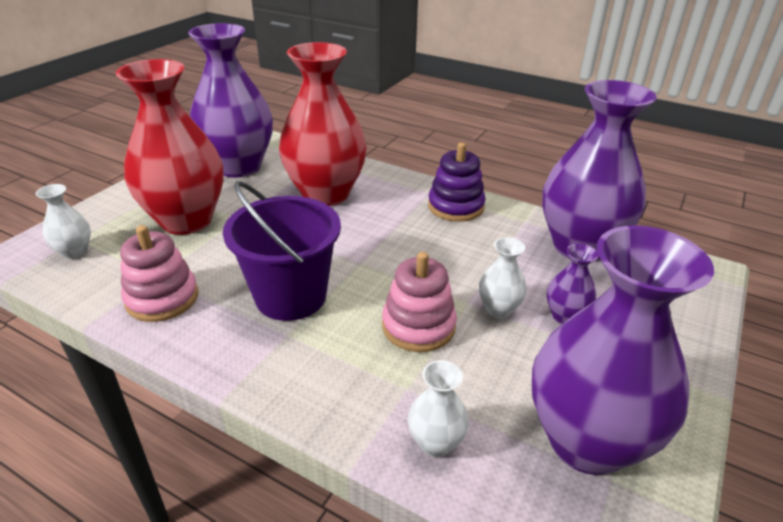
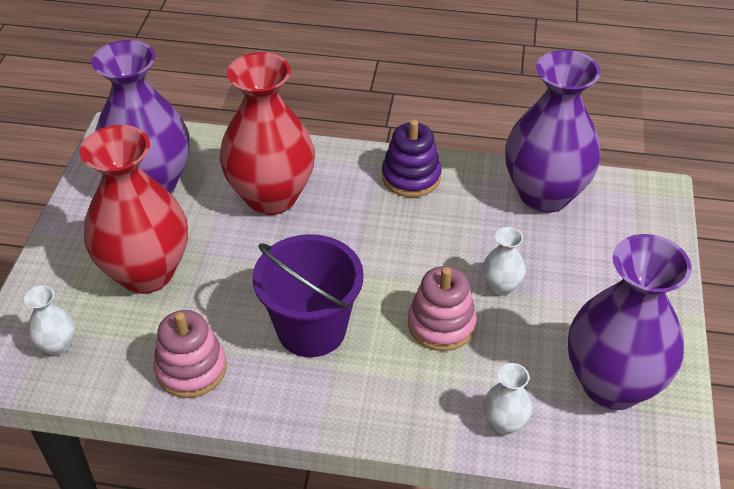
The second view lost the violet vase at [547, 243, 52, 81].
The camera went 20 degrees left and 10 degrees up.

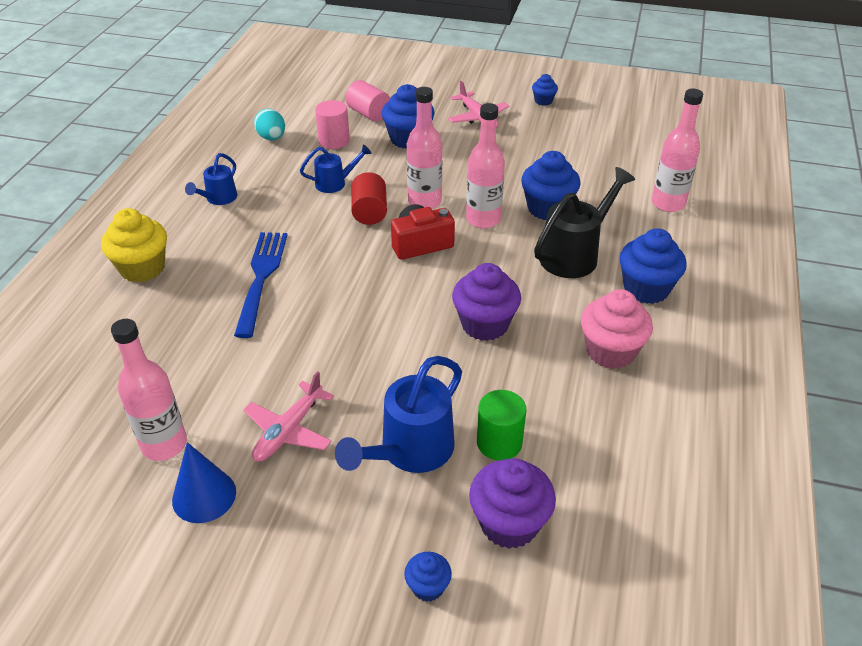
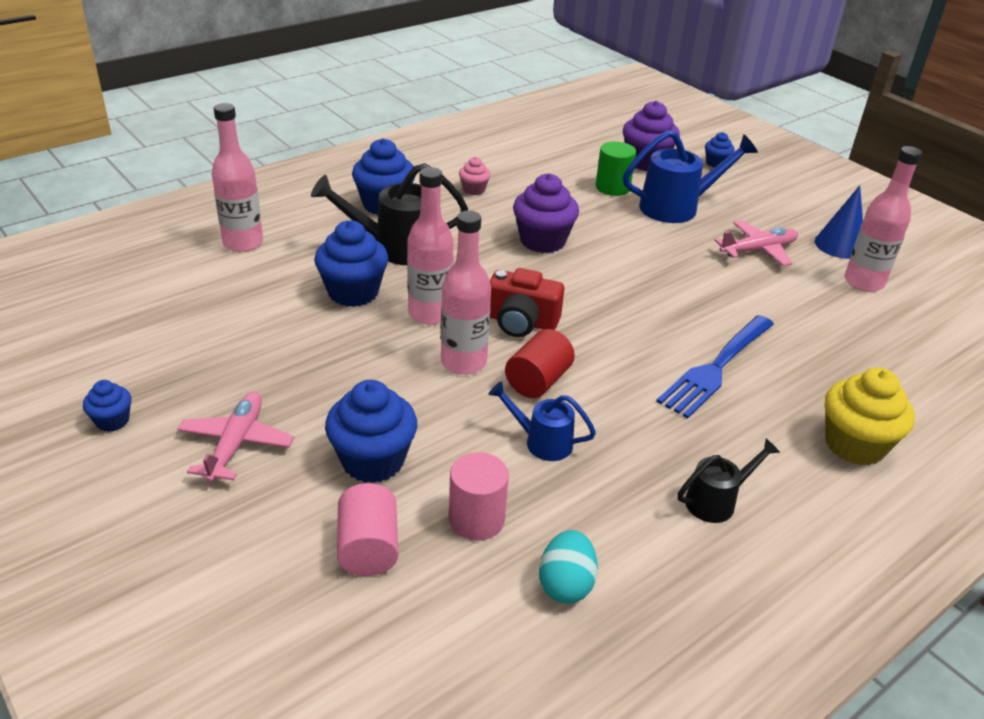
The size of the rose-pink fairy cake at [581, 289, 72, 80] changed by a factor of 0.52.
What was the cobalt watering can at [185, 153, 52, 52] turned into the jet-black watering can at [678, 438, 102, 85].
The camera went 145 degrees left and 5 degrees down.

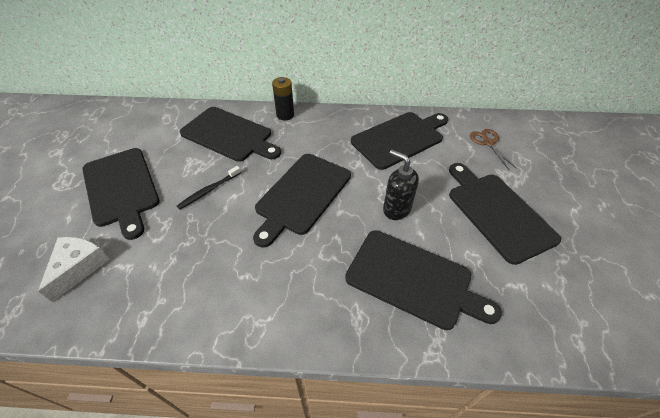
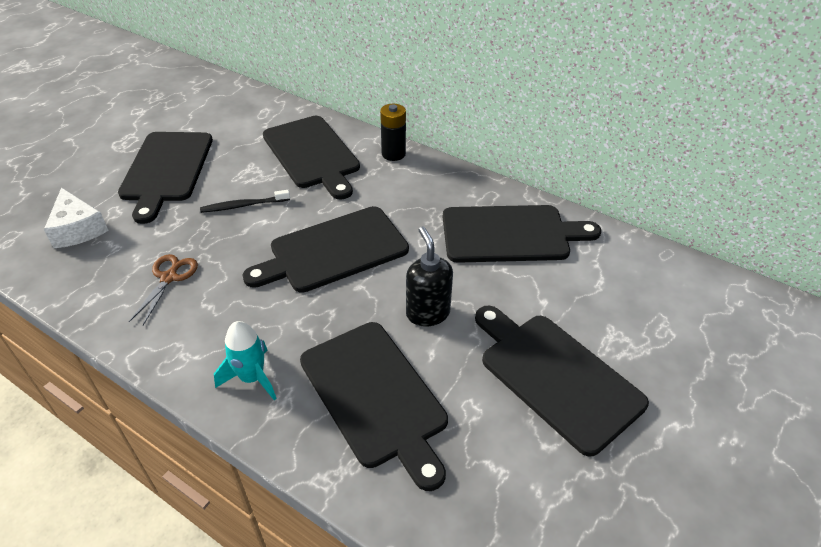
The pure white piece of cheese at [38, 237, 72, 65] ended up facing another way, 105 degrees clockwise from before.
The brown shears ended up elsewhere, having gone from [470, 129, 47, 41] to [129, 254, 69, 71].
The second view gained the aqua spaceship at [214, 321, 63, 79].
The jet-black chopping board at [449, 163, 112, 102] ended up facing another way, 45 degrees counterclockwise from before.
The camera went 30 degrees right and 5 degrees down.

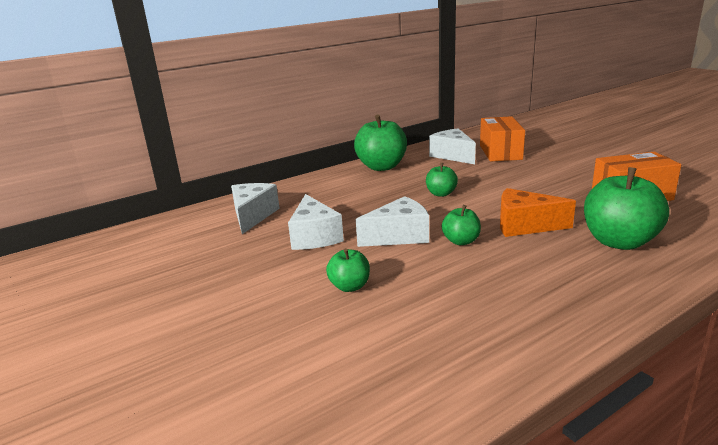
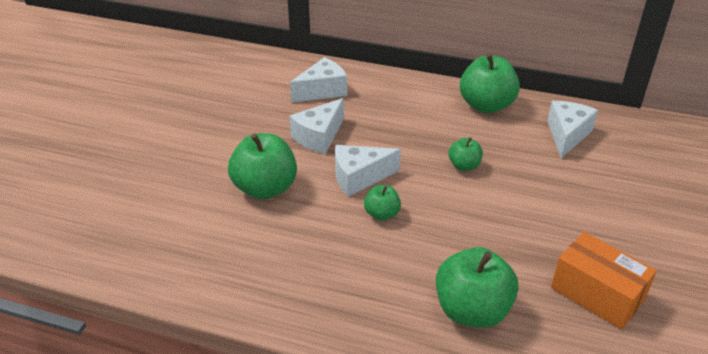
The size of the leaf-green apple at [326, 248, 44, 44] changed by a factor of 1.90.
The pure white piece of cheese at [356, 196, 73, 51] ended up facing another way, 135 degrees clockwise from before.
The second view lost the orange package at [480, 116, 45, 45].
The second view lost the orange piece of cheese at [500, 188, 76, 49].
The camera went 50 degrees right and 15 degrees up.

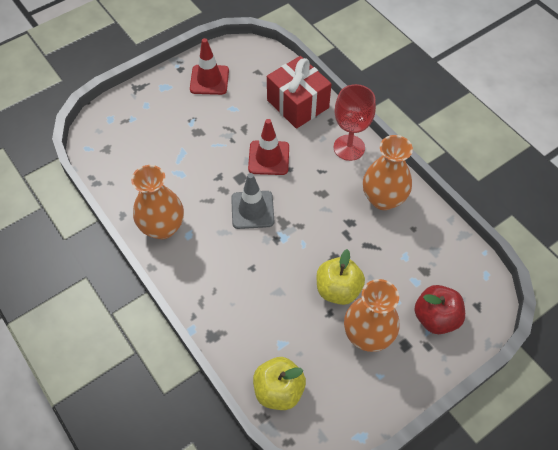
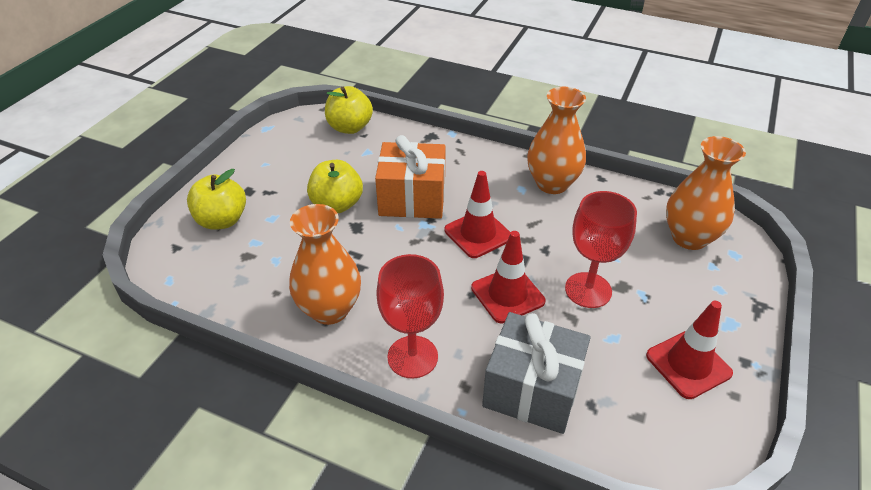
What was the red apple at [414, 285, 51, 49] turned into the yellow apple at [187, 169, 59, 61].
The second view gained the orange gift at [375, 135, 71, 84].
What was the grey traffic cone at [231, 173, 43, 56] turned into the red traffic cone at [444, 171, 67, 87].
What was the red gift at [267, 56, 65, 73] turned into the grey gift at [482, 312, 109, 122].
The second view gained the red chalice at [565, 191, 72, 117].
The orange vase ended up elsewhere, having gone from [344, 279, 55, 73] to [666, 136, 80, 114].
The camera went 150 degrees right and 15 degrees down.

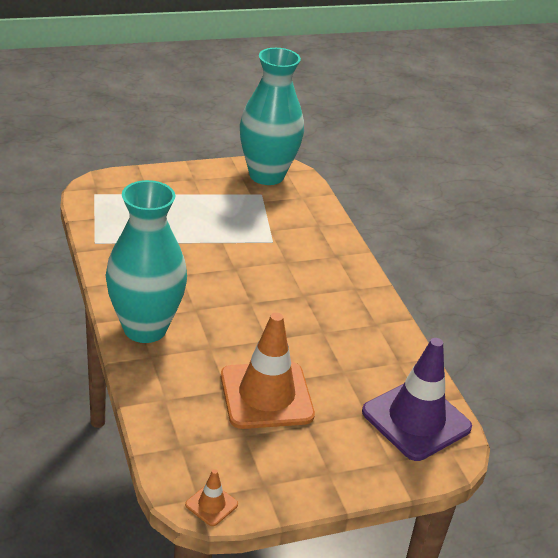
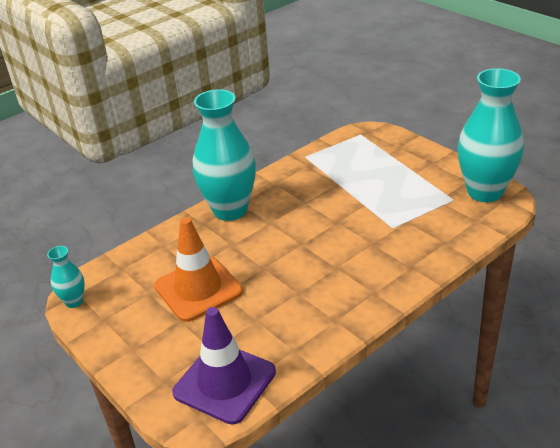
Where the orange traffic cone stood at [185, 469, 53, 57], the aqua vase came to stand at [47, 246, 37, 62].
The camera went 75 degrees right and 0 degrees up.

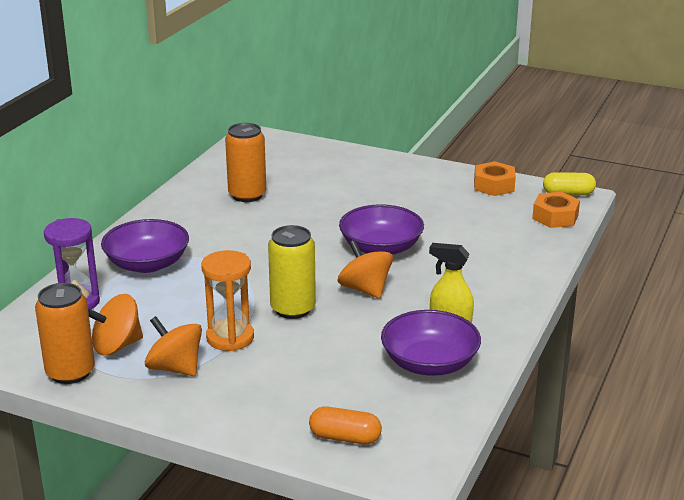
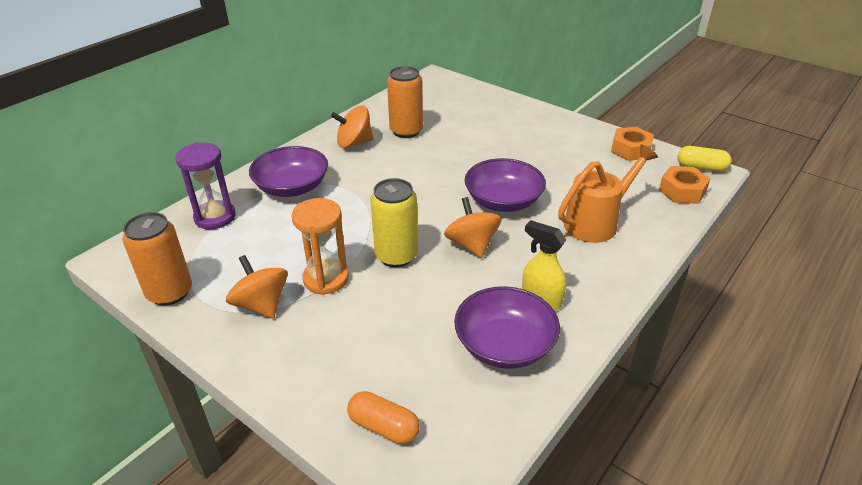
The orange whirligig ended up elsewhere, having gone from [88, 294, 55, 61] to [331, 105, 43, 43].
The second view gained the orange watering can at [558, 144, 100, 99].
The camera went 15 degrees right and 10 degrees up.

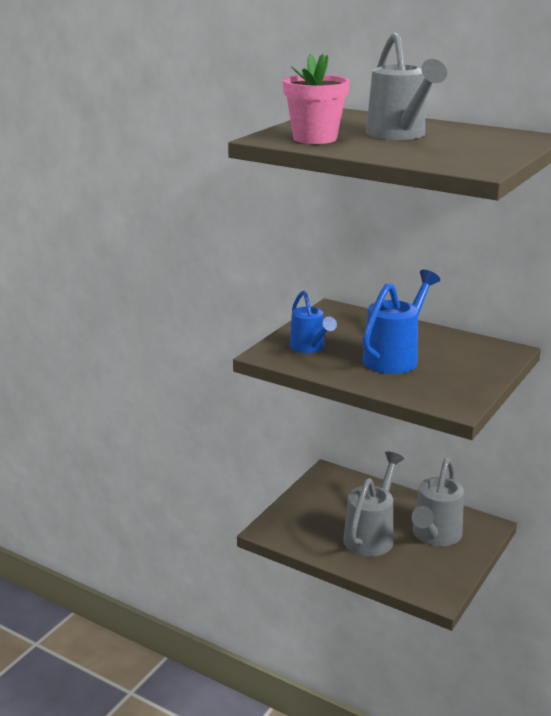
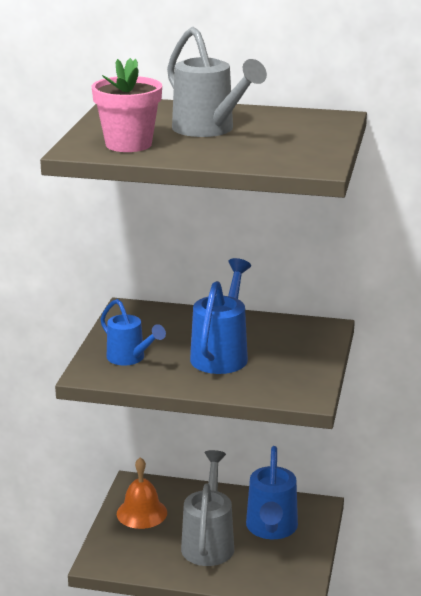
The second view gained the orange school bell at [117, 457, 50, 72].
What was the grey watering can at [411, 458, 53, 88] turned into the cobalt watering can at [246, 446, 52, 93].
The camera went 20 degrees left and 0 degrees up.

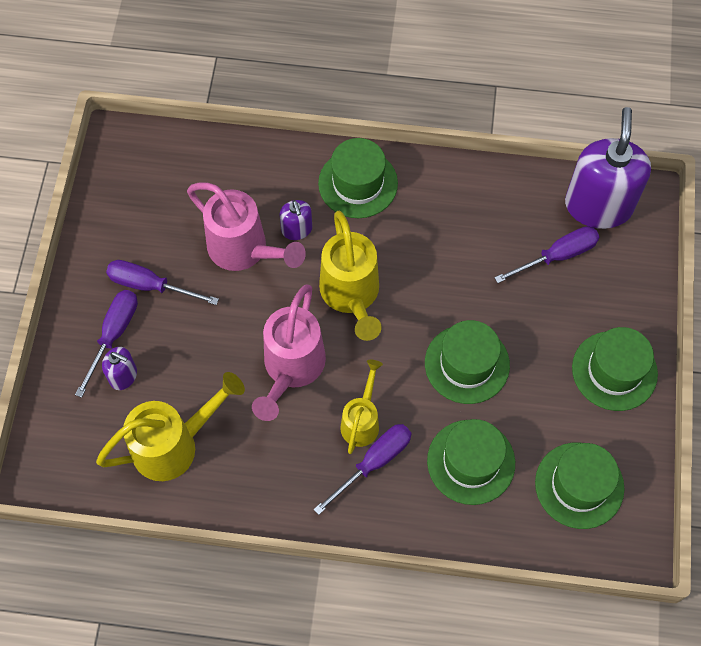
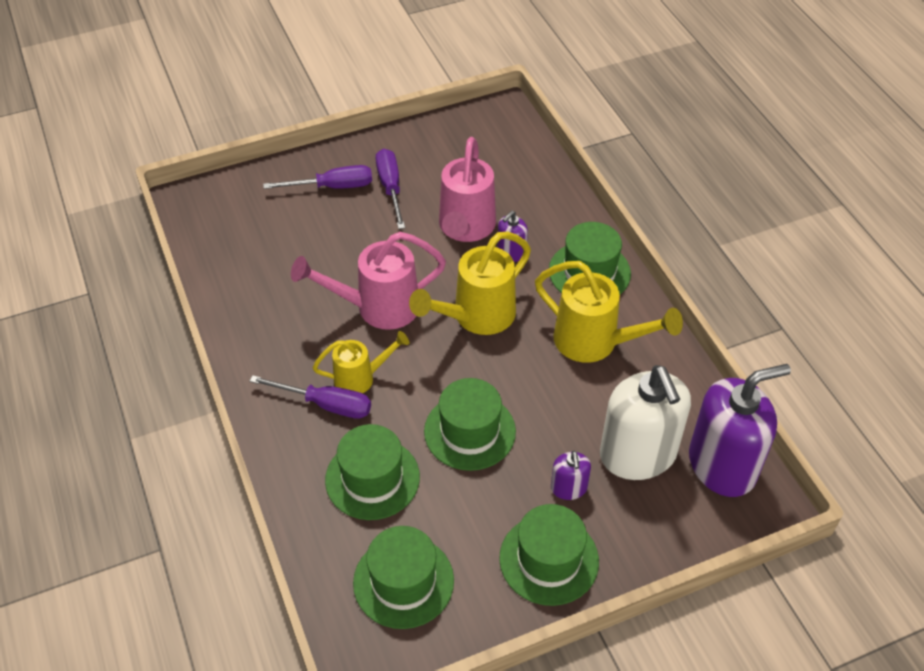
The yellow watering can ended up elsewhere, having gone from [96, 372, 149, 109] to [535, 261, 148, 102].
The violet soap pump ended up elsewhere, having gone from [102, 347, 35, 43] to [551, 451, 40, 49].
Where the violet hand screwdriver stood at [494, 226, 105, 57], the pure white soap pump came to stand at [600, 365, 91, 115].
The camera went 60 degrees right and 15 degrees down.

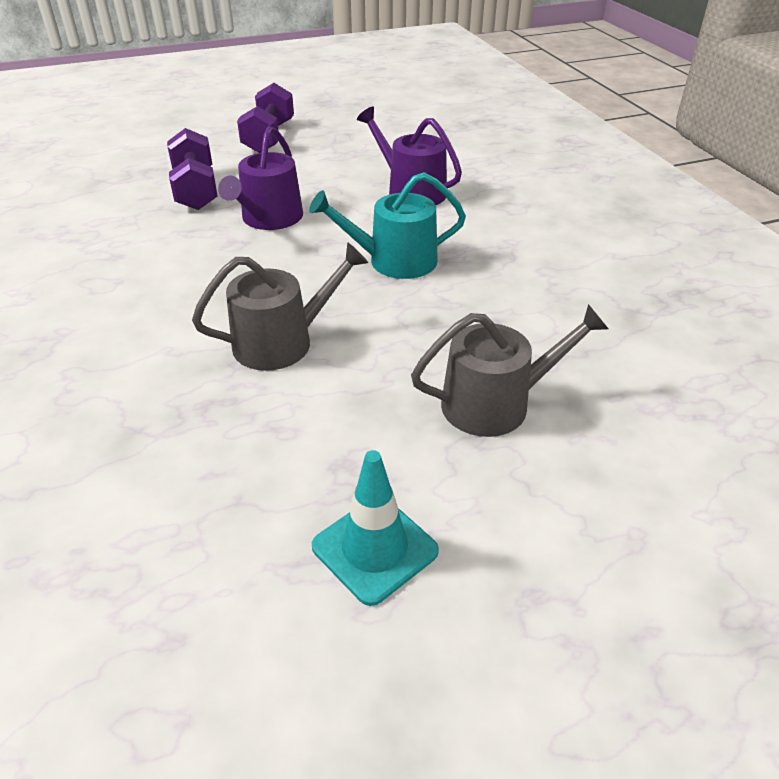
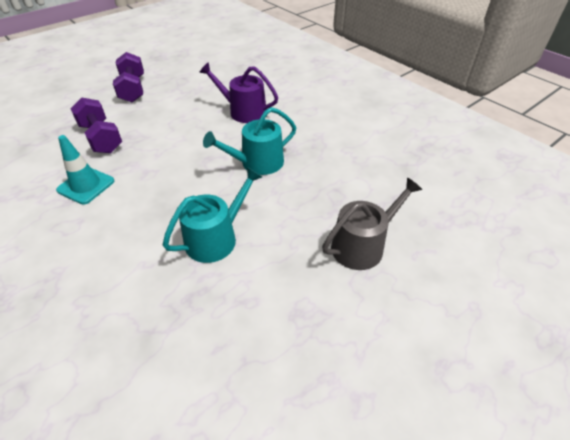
The aqua traffic cone ended up elsewhere, having gone from [312, 450, 127, 156] to [56, 135, 58, 70].
What was the grey watering can at [192, 243, 176, 128] turned into the aqua watering can at [163, 167, 99, 96].
The second view lost the violet watering can at [218, 126, 85, 104].
The camera went 20 degrees left and 5 degrees up.

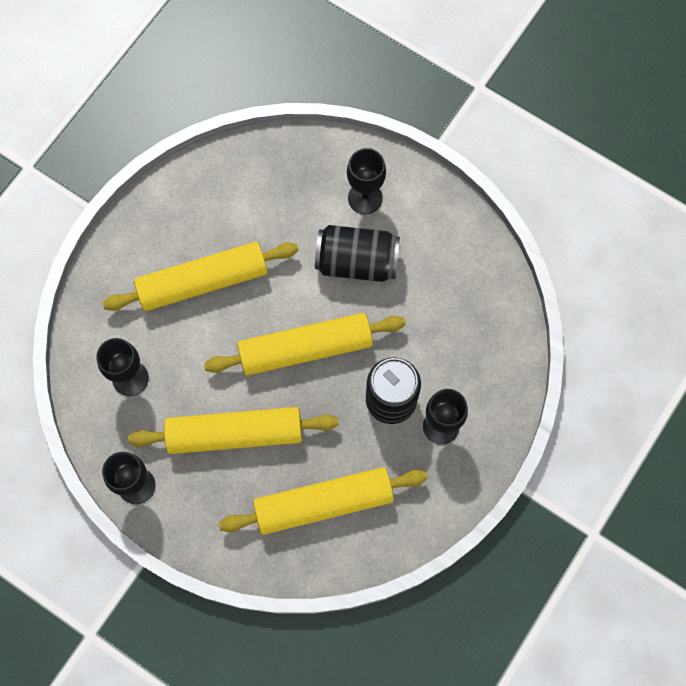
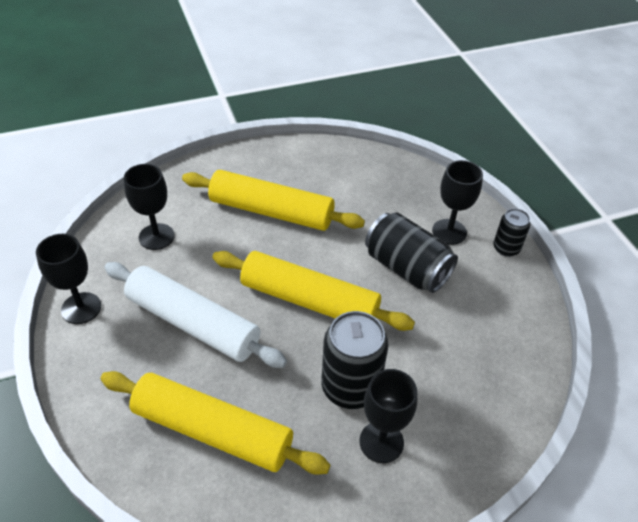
What was the yellow rolling pin at [128, 407, 210, 47] turned into the pure white rolling pin at [104, 262, 183, 106].
The second view gained the jet-black can at [493, 208, 37, 49].
The camera went 35 degrees right and 25 degrees down.

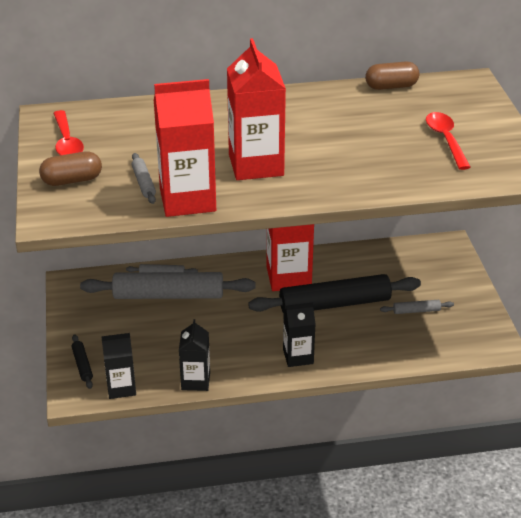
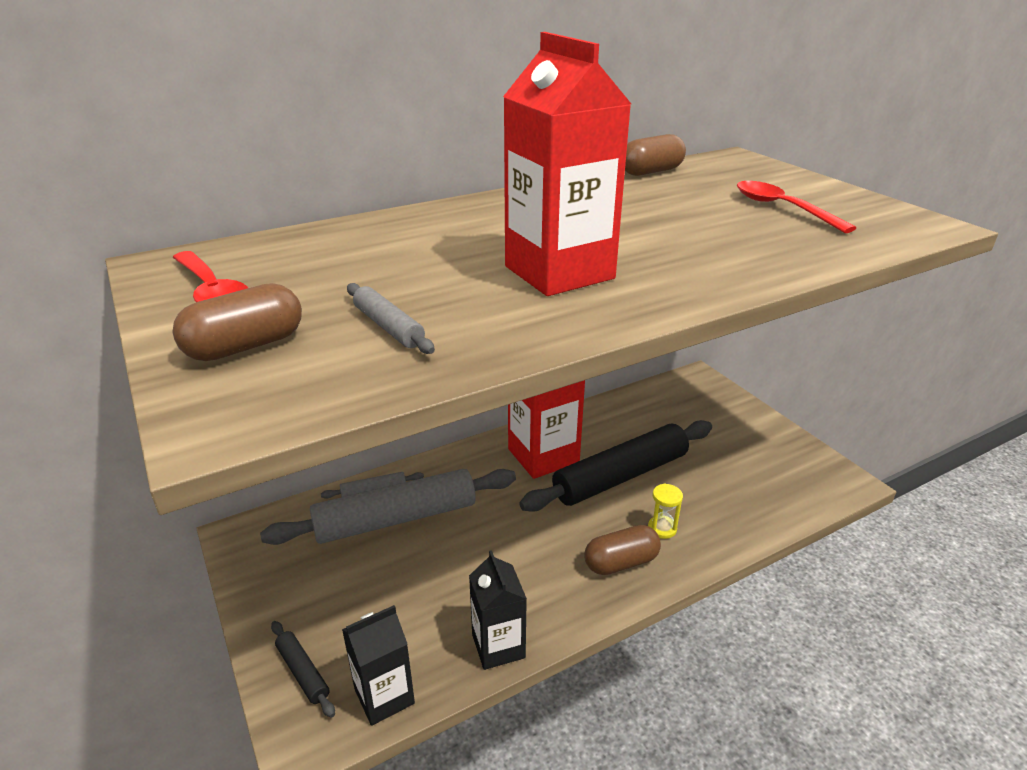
Where the jet-black juice carton stood at [283, 302, 33, 65], the brown pill came to stand at [585, 525, 76, 50].
The second view gained the yellow sand timer at [648, 484, 35, 55].
The second view lost the red juice carton at [154, 79, 62, 138].
The second view lost the grey rolling pin at [380, 300, 74, 14].
The camera went 20 degrees left and 5 degrees down.

